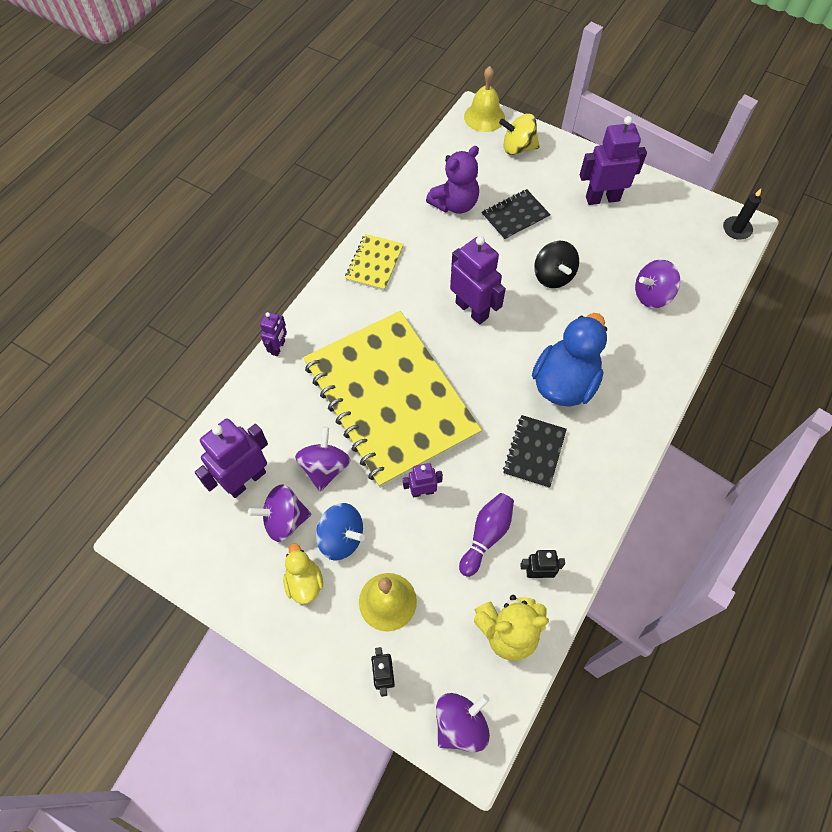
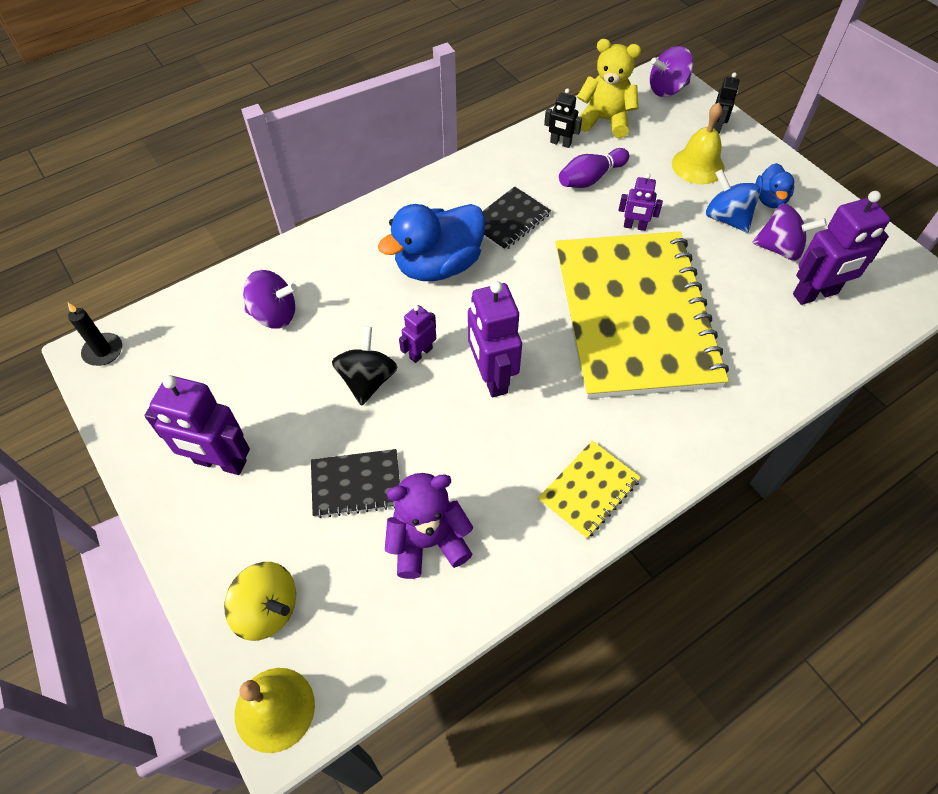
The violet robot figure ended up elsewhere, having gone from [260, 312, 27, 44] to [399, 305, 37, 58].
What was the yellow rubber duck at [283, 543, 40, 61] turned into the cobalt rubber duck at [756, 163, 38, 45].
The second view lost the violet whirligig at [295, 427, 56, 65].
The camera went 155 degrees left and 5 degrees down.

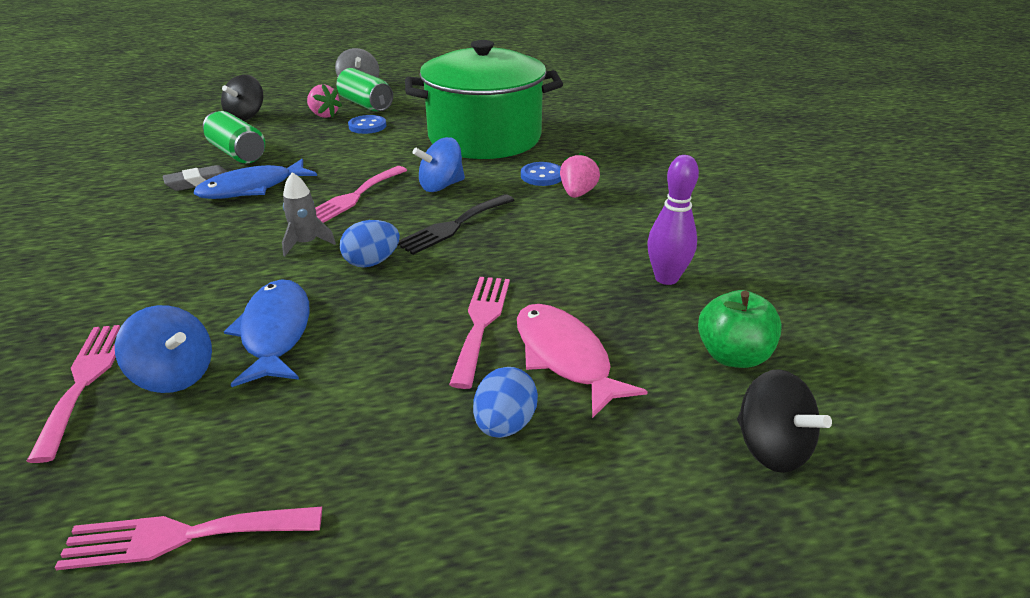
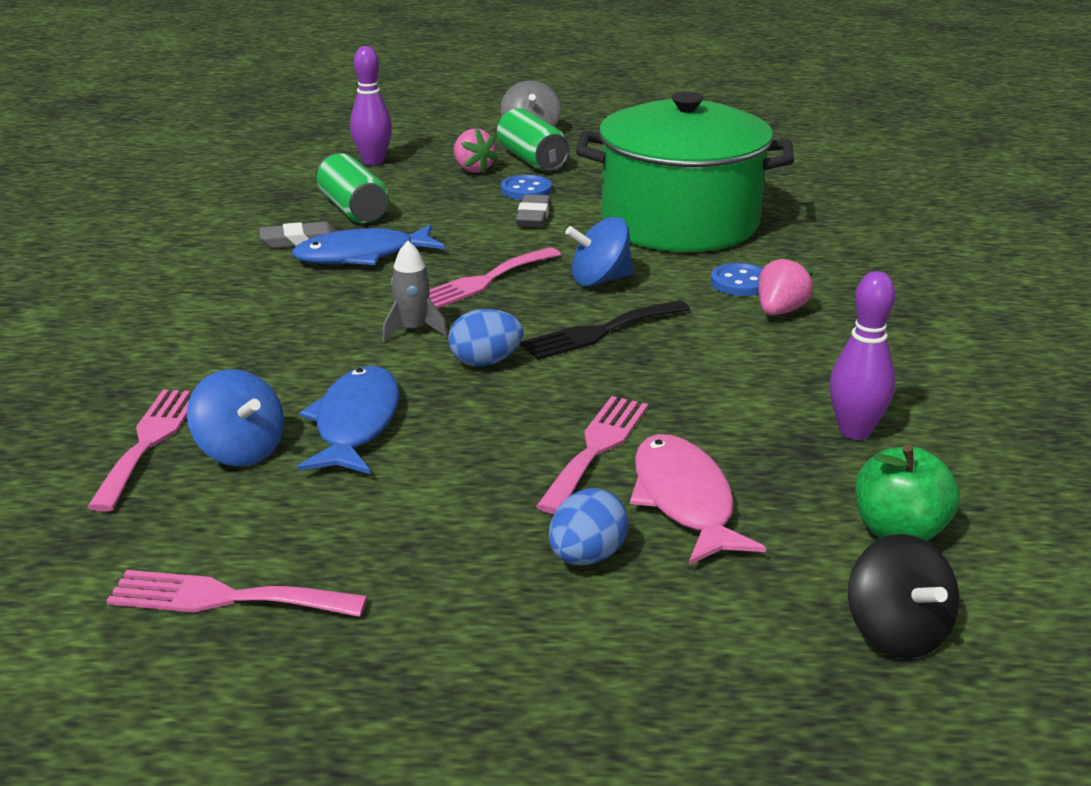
Where the jet-black whirligig stood at [221, 75, 42, 46], the violet tenpin came to stand at [350, 46, 42, 119].
The second view gained the grey gum eraser at [516, 194, 35, 34].
The camera went 15 degrees right and 5 degrees down.

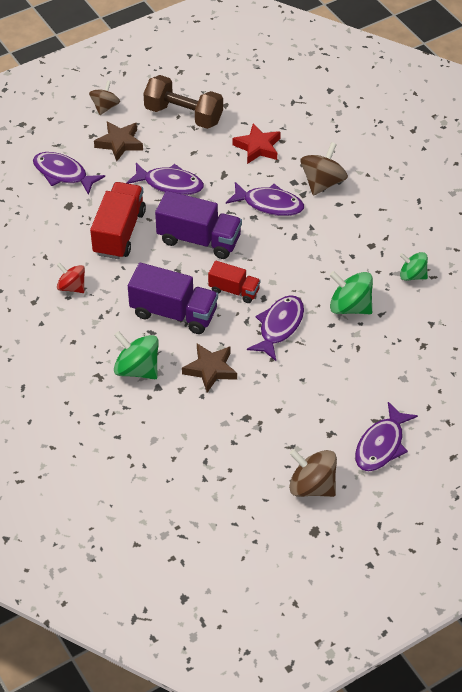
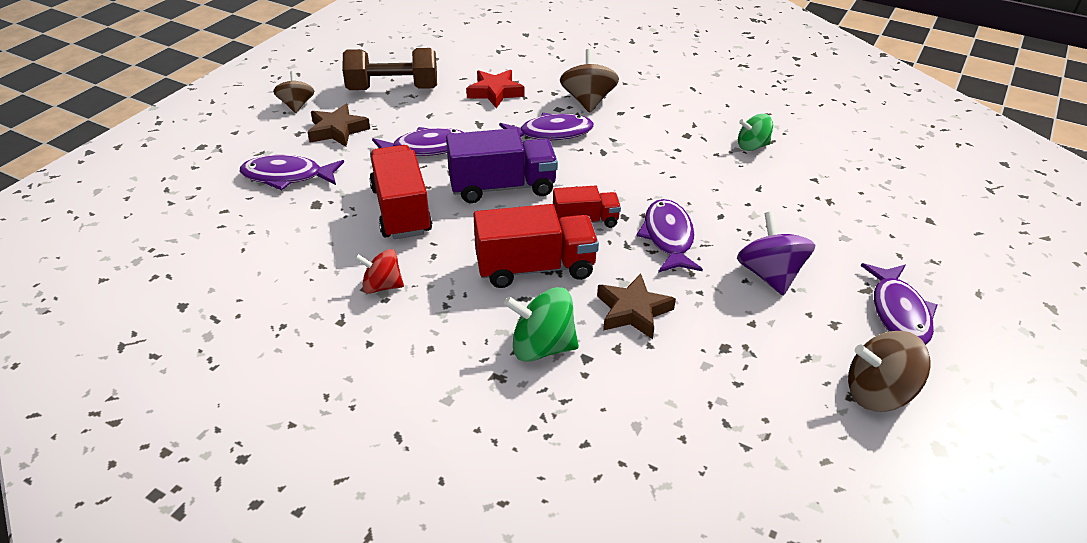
What was the violet truck at [128, 263, 90, 71] turned into the red truck at [473, 204, 126, 84].
The second view gained the violet whirligig at [737, 211, 78, 84].
The second view lost the leaf-green whirligig at [330, 271, 43, 43].
The camera went 30 degrees left and 10 degrees down.

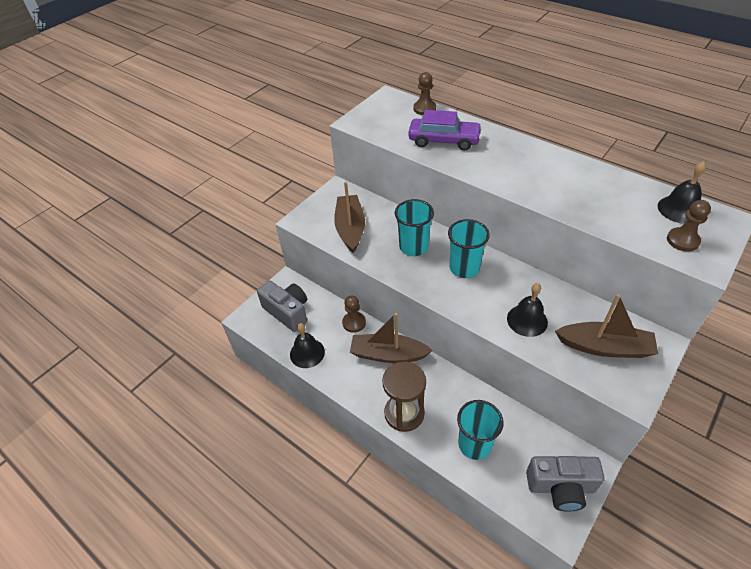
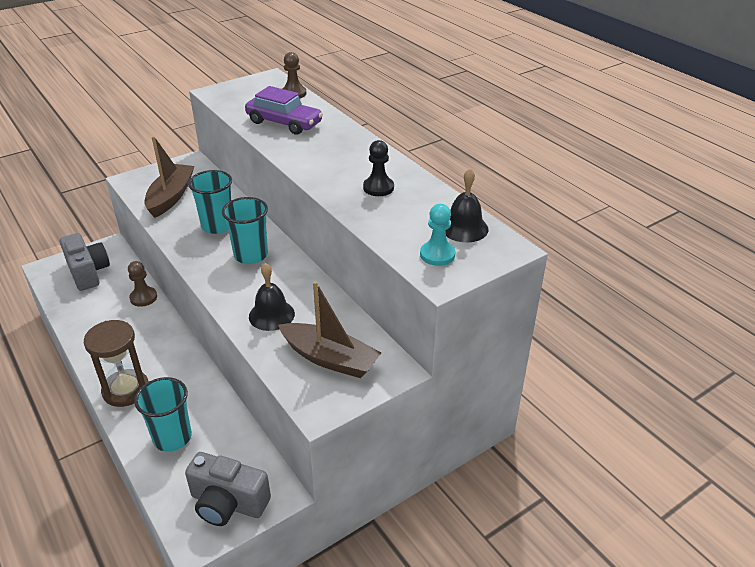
The second view gained the jet-black chess pawn at [363, 140, 31, 56].
What was the brown chess pawn at [667, 200, 44, 52] turned into the aqua chess pawn at [420, 204, 35, 62].
The second view lost the jet-black school bell at [290, 323, 35, 45].
The second view lost the brown boat at [350, 313, 83, 50].
The camera went 15 degrees right and 10 degrees down.

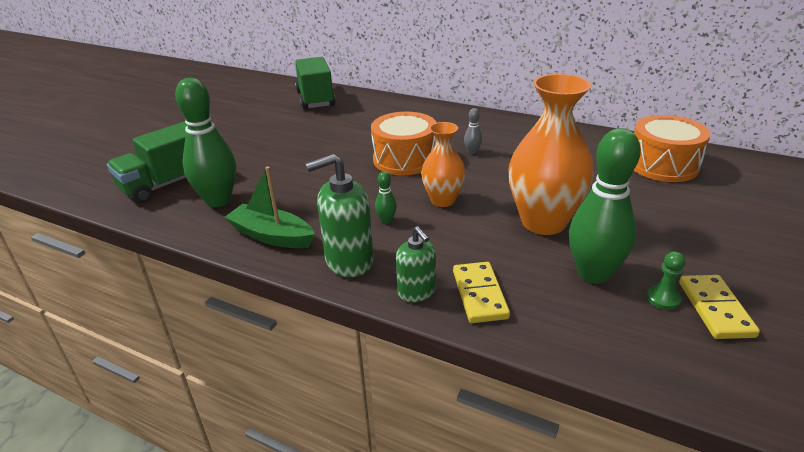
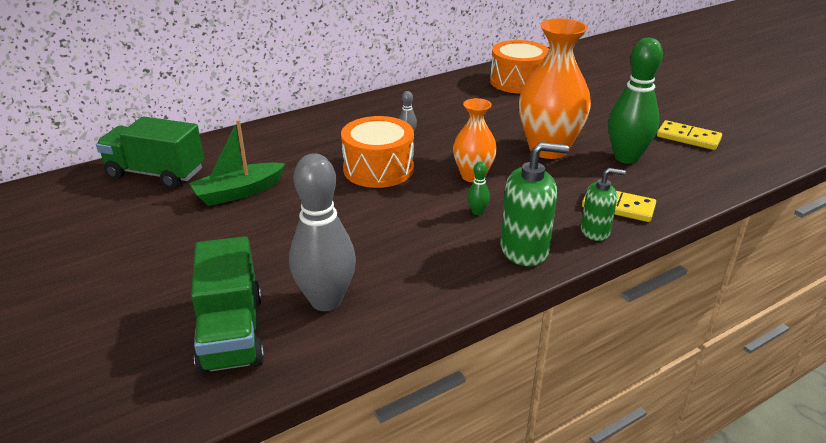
The leaf-green boat ended up elsewhere, having gone from [225, 166, 90, 82] to [189, 120, 96, 86].
What was the leaf-green tenpin at [175, 78, 61, 129] turned into the grey tenpin at [289, 153, 67, 158].
The leaf-green soap pump at [306, 154, 68, 123] ended up facing another way, 105 degrees counterclockwise from before.
The second view lost the leaf-green chess pawn at [647, 252, 38, 58].
The camera went 60 degrees left and 0 degrees up.

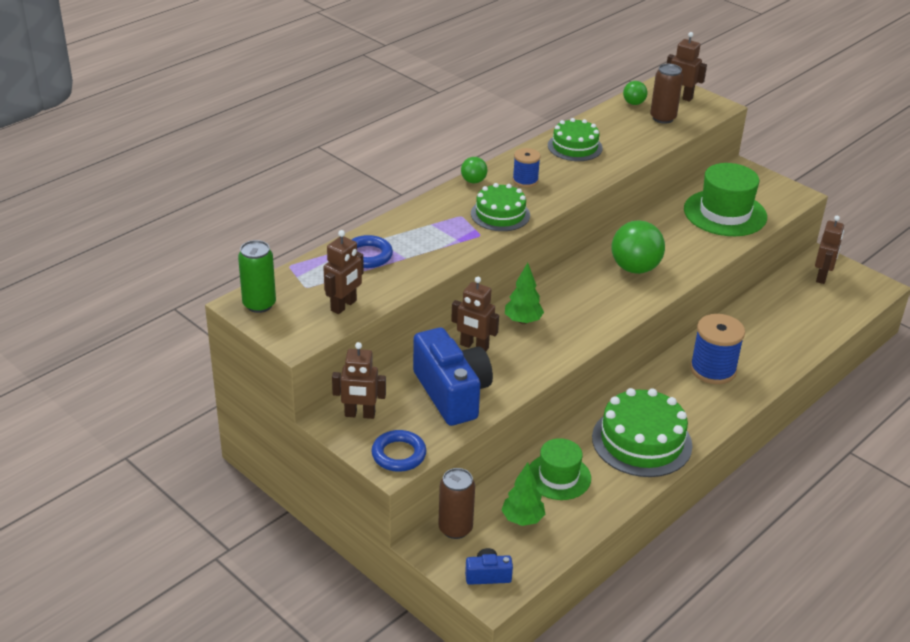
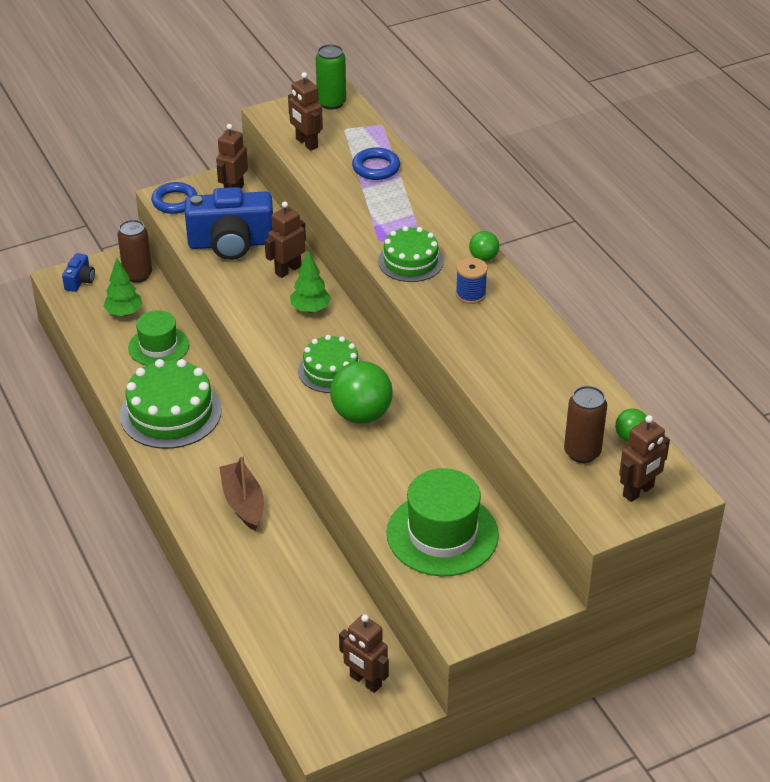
Where the cobalt bobbin stood at [690, 314, 55, 70], the brown boat came to stand at [219, 455, 45, 76].
The leaf-green cake ended up elsewhere, having gone from [548, 118, 55, 43] to [298, 335, 63, 58].
The camera went 110 degrees right and 5 degrees up.

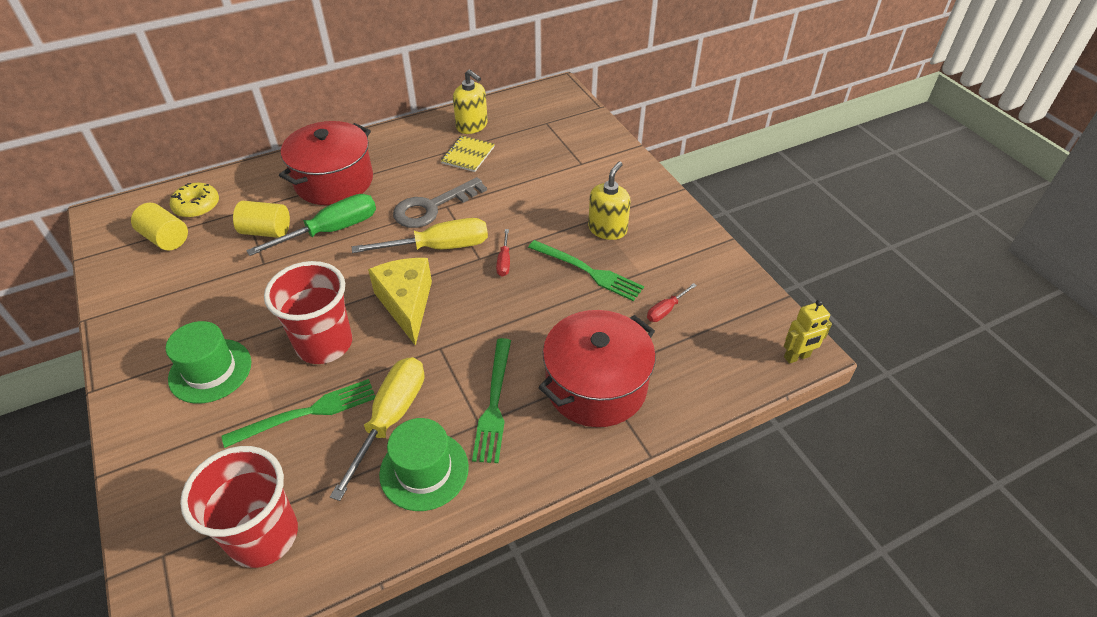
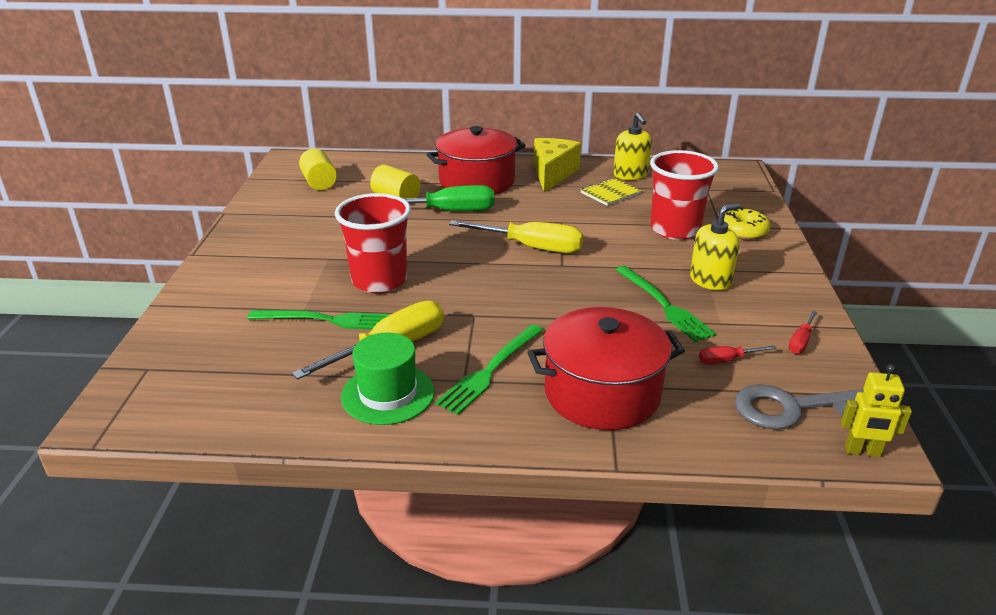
The yellow piece of cheese ended up elsewhere, having gone from [368, 258, 64, 88] to [534, 138, 47, 54].
The red beaker ended up elsewhere, having gone from [180, 446, 118, 122] to [650, 150, 69, 90].
The yellow doughnut ended up elsewhere, having gone from [170, 183, 49, 35] to [724, 207, 47, 33].
The grey latchkey ended up elsewhere, having gone from [393, 177, 94, 51] to [735, 384, 129, 46].
The red hand screwdriver ended up elsewhere, having gone from [496, 229, 14, 48] to [788, 311, 29, 43].
The second view lost the leaf-green tall hat at [166, 321, 86, 83].
The camera went 30 degrees right and 15 degrees down.

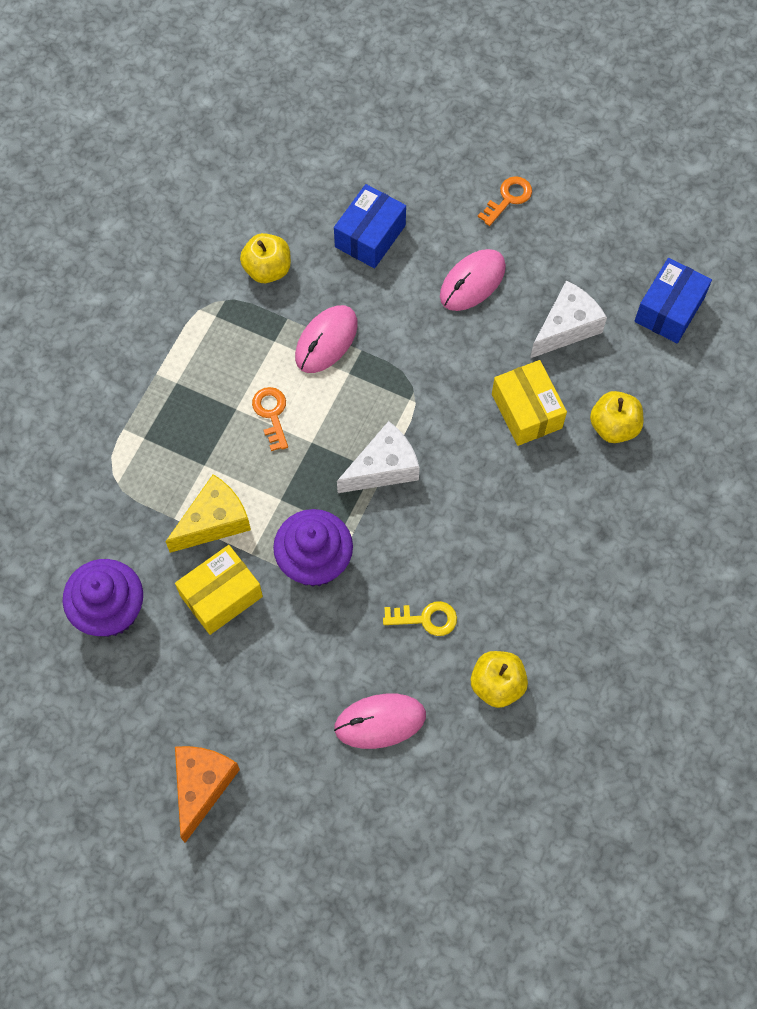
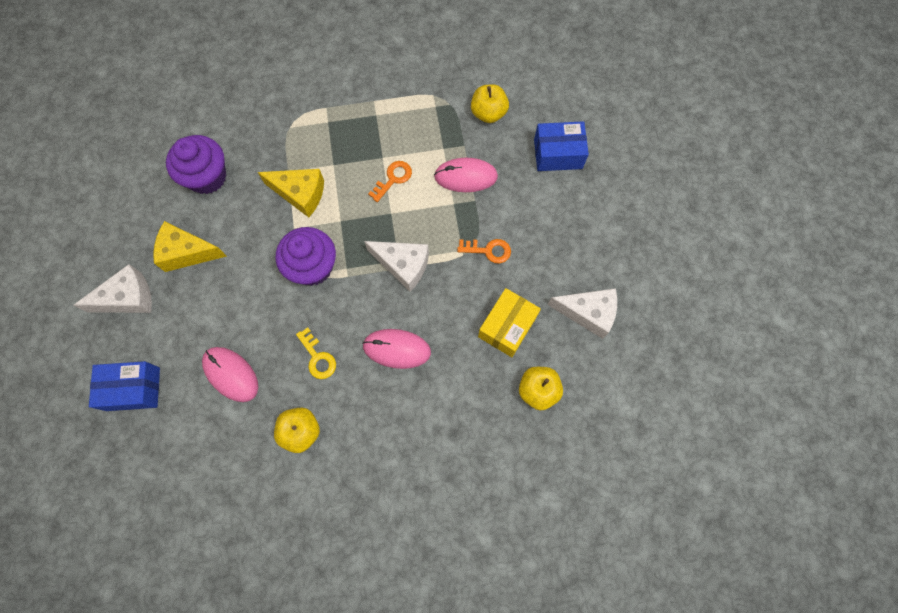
What was the orange piece of cheese at [175, 746, 65, 97] turned into the pure white piece of cheese at [74, 264, 78, 49].
The cobalt package ended up elsewhere, having gone from [634, 258, 78, 85] to [89, 361, 71, 50].
The second view gained the yellow piece of cheese at [153, 221, 74, 51].
The rose-pink PC mouse ended up elsewhere, having gone from [440, 249, 66, 62] to [362, 329, 69, 40].
The orange latchkey ended up elsewhere, having gone from [478, 176, 54, 50] to [457, 239, 54, 24].
The second view lost the yellow package at [175, 545, 88, 90].
The camera went 55 degrees right and 5 degrees up.

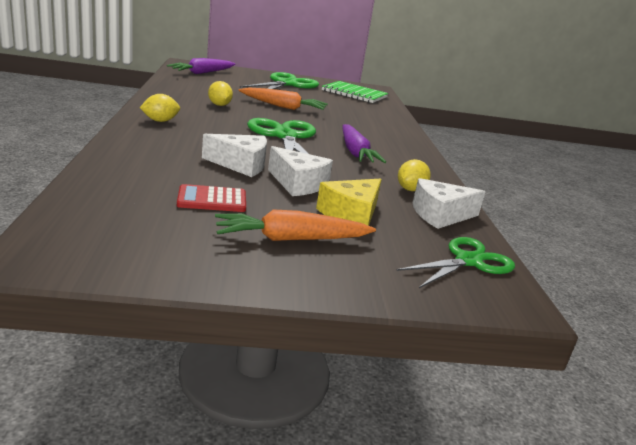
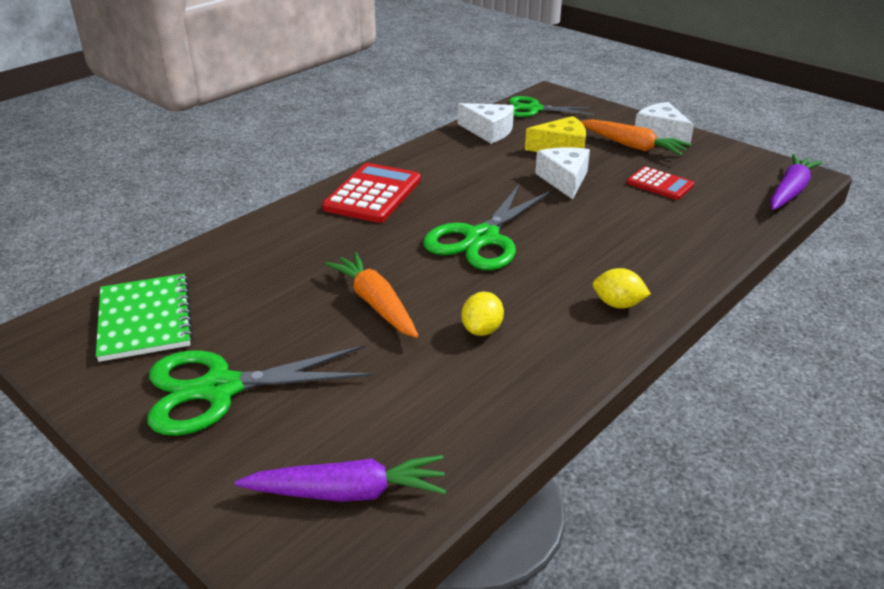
The second view gained the red pocket calculator at [322, 163, 99, 60].
The pure white piece of cheese ended up elsewhere, having gone from [202, 134, 65, 43] to [635, 102, 59, 41].
The violet root vegetable ended up elsewhere, having gone from [342, 124, 44, 39] to [770, 154, 53, 56].
The second view lost the yellow lemon at [398, 159, 33, 32].
The camera went 130 degrees left and 10 degrees up.

